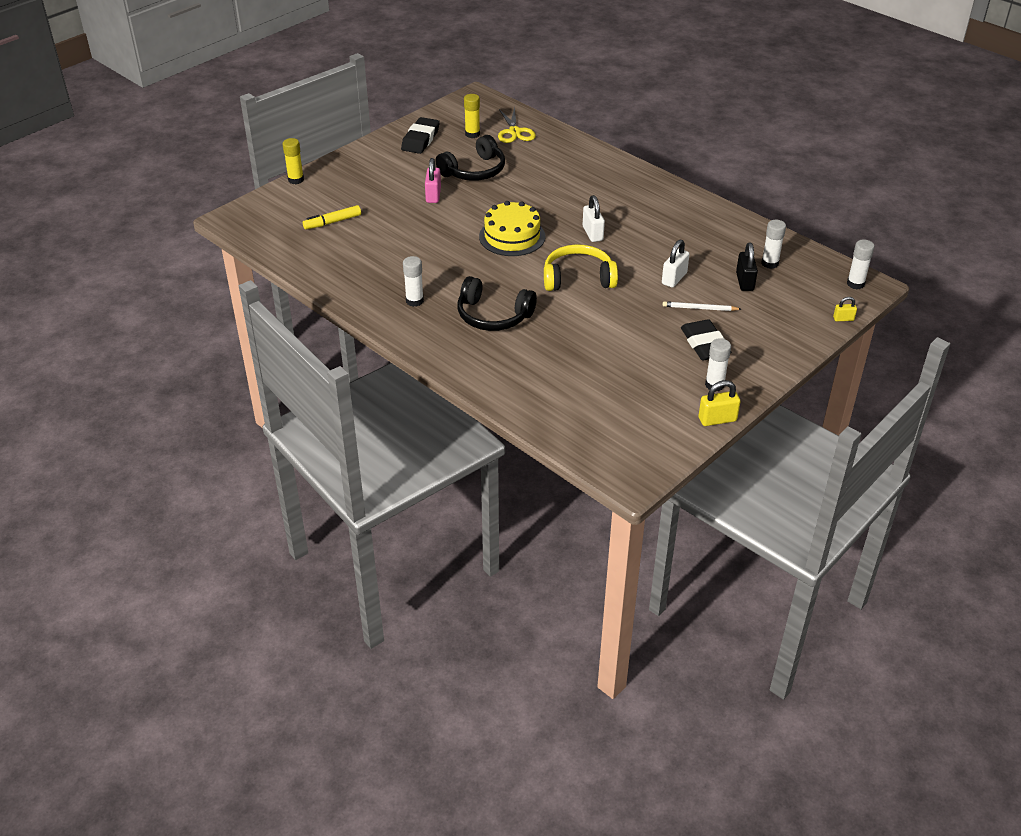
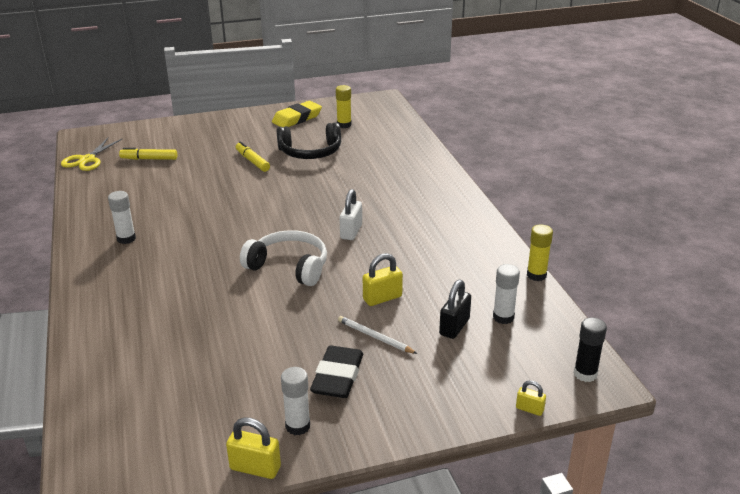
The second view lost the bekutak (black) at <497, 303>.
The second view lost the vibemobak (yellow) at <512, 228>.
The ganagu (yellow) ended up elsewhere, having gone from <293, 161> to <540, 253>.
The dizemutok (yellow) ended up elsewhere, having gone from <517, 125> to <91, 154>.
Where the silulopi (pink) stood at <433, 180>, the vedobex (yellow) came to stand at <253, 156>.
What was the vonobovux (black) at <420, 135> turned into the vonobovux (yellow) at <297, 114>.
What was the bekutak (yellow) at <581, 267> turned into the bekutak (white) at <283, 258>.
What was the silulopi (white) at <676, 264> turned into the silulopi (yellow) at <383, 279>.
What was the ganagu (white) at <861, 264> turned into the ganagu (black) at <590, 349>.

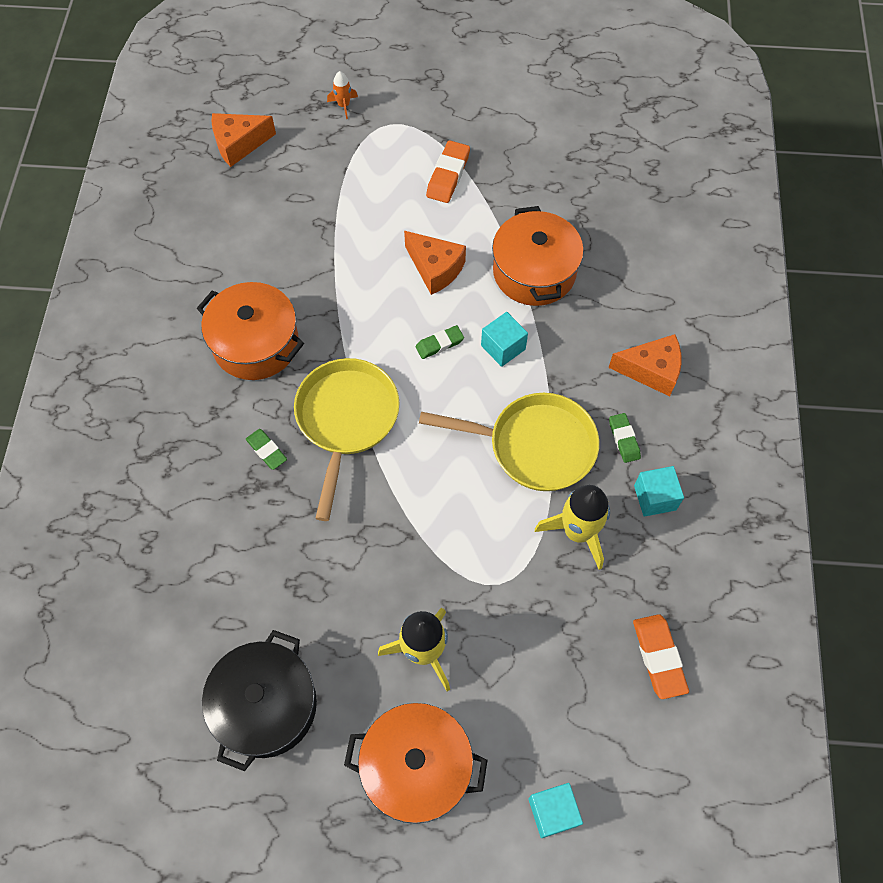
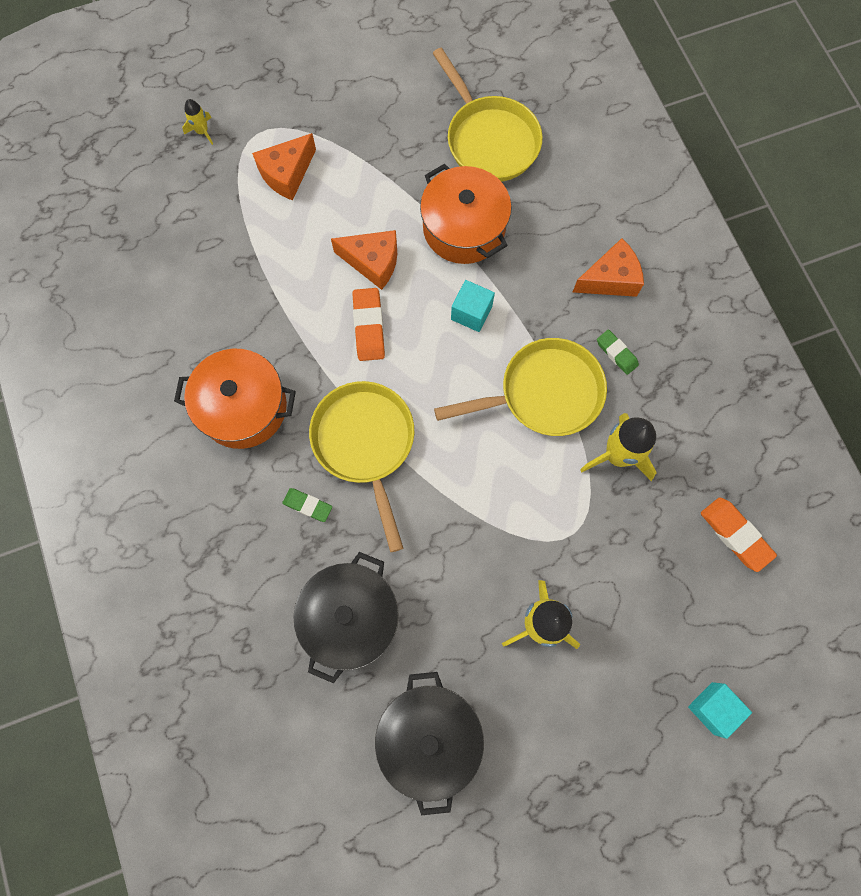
The second view lost the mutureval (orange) at <416, 763>.
The second view lost the vonobovux (green) at <440, 342>.
The second view lost the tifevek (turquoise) at <659, 491>.
The second view gained the mutureval (black) at <346, 617>.
The second view gained the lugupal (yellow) at <487, 115>.
The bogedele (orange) ended up elsewhere, having gone from <243, 140> to <284, 167>.
The vonobovux (orange) ended up elsewhere, having gone from <448, 171> to <368, 324>.
What was the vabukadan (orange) at <342, 95> turned into the vabukadan (yellow) at <197, 122>.

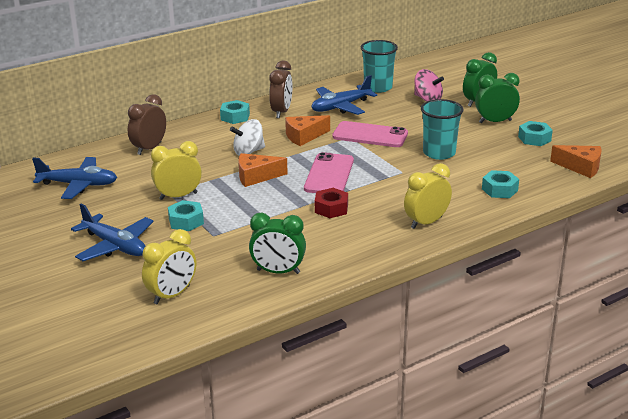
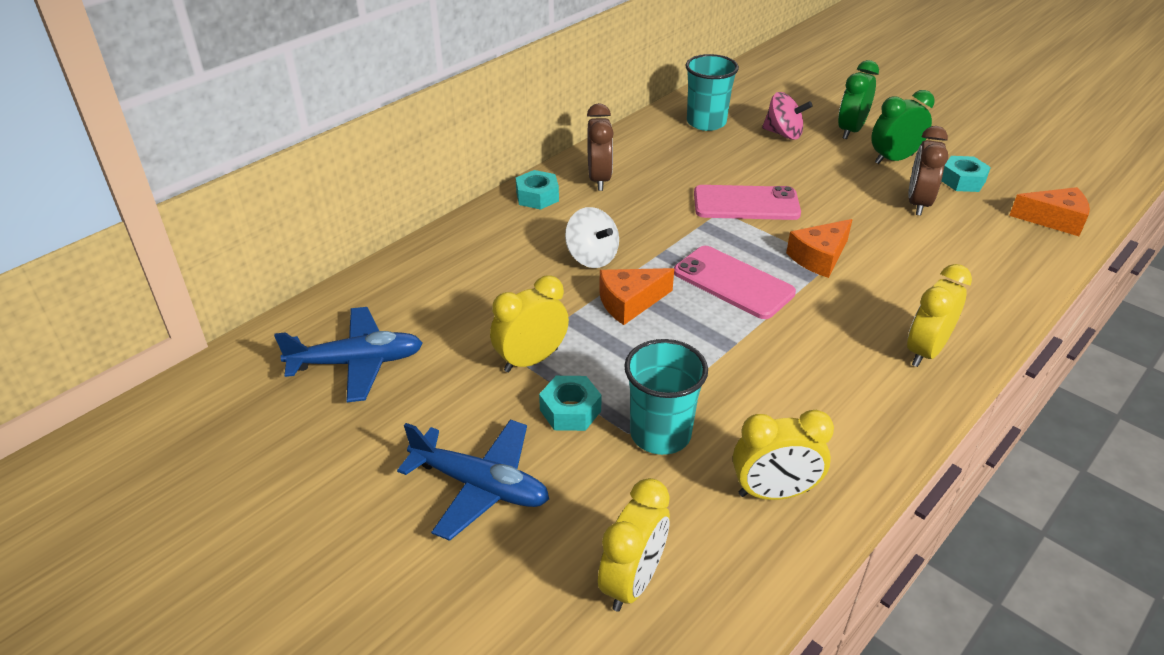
The second view lost the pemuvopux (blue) at <344, 95>.
The second view lost the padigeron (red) at <331, 203>.
The second view lost the padigeron (turquoise) at <500, 184>.
The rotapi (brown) ended up elsewhere, having gone from <147, 124> to <928, 171>.
The bogedele (orange) ended up elsewhere, having gone from <307, 130> to <819, 248>.
The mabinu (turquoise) ended up elsewhere, having gone from <442, 129> to <666, 397>.
What was the rotapi (green) at <277, 243> turned into the rotapi (yellow) at <783, 455>.
The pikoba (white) at <247, 137> ended up facing another way, 90 degrees counterclockwise from before.
The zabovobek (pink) at <329, 172> ended up facing another way, 45 degrees counterclockwise from before.

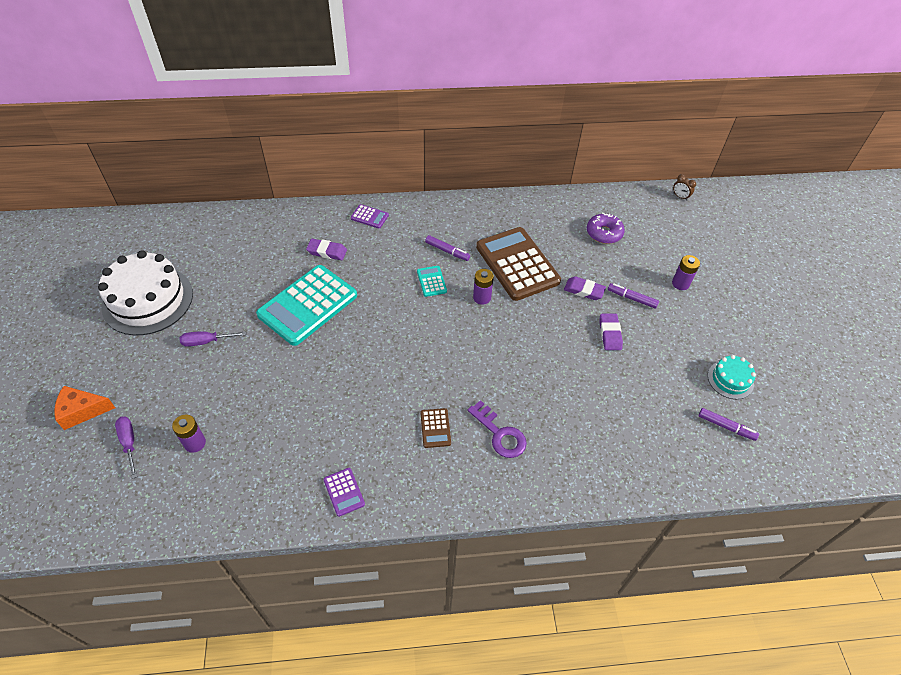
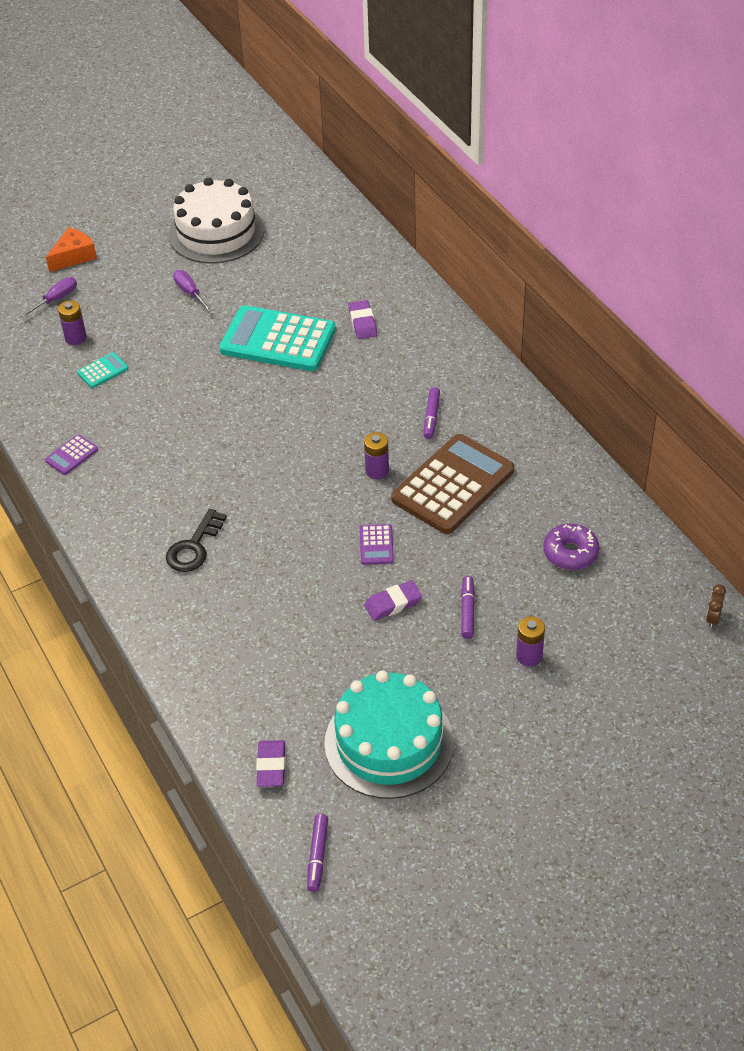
The second view lost the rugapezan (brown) at <435, 428>.
The rugapezan (purple) ended up elsewhere, having gone from <370, 216> to <377, 544>.
The rugapezan (turquoise) ended up elsewhere, having gone from <432, 281> to <102, 370>.
The vonobovux (purple) ended up elsewhere, having gone from <585, 288> to <271, 763>.
The vedobex (purple) ended up elsewhere, having gone from <728, 424> to <317, 853>.
What was the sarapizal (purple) at <497, 429> turned into the sarapizal (black) at <196, 540>.
The bogedele (orange) at <84, 408> ended up facing another way, 75 degrees clockwise from before.
The size of the vibemobak (turquoise) at <732, 377> changed by a factor of 2.05.

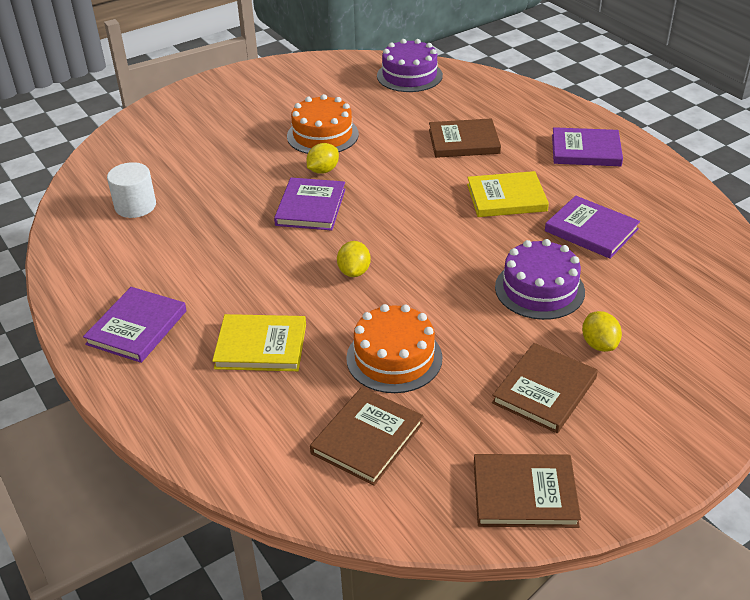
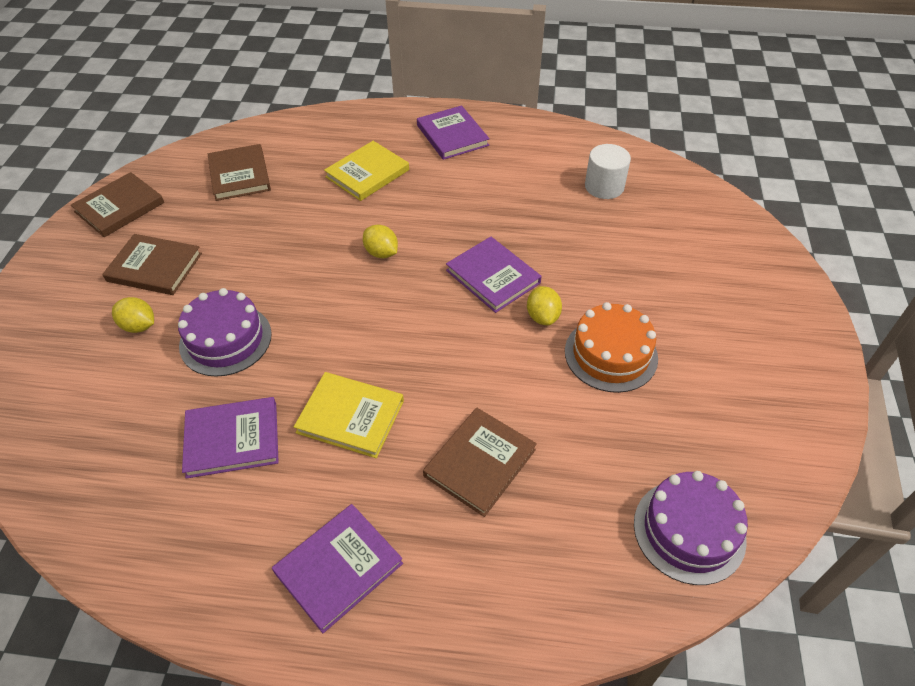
The second view lost the vibemobak (orange) at <394, 348>.
The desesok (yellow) at <508, 194> ended up facing another way, 75 degrees clockwise from before.
The desesok (brown) at <545, 388> ended up facing another way, 60 degrees counterclockwise from before.

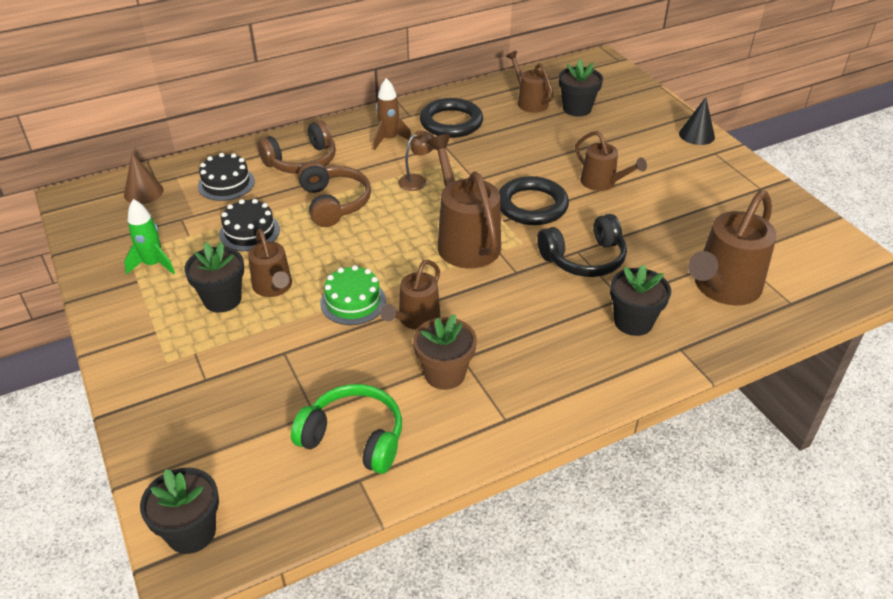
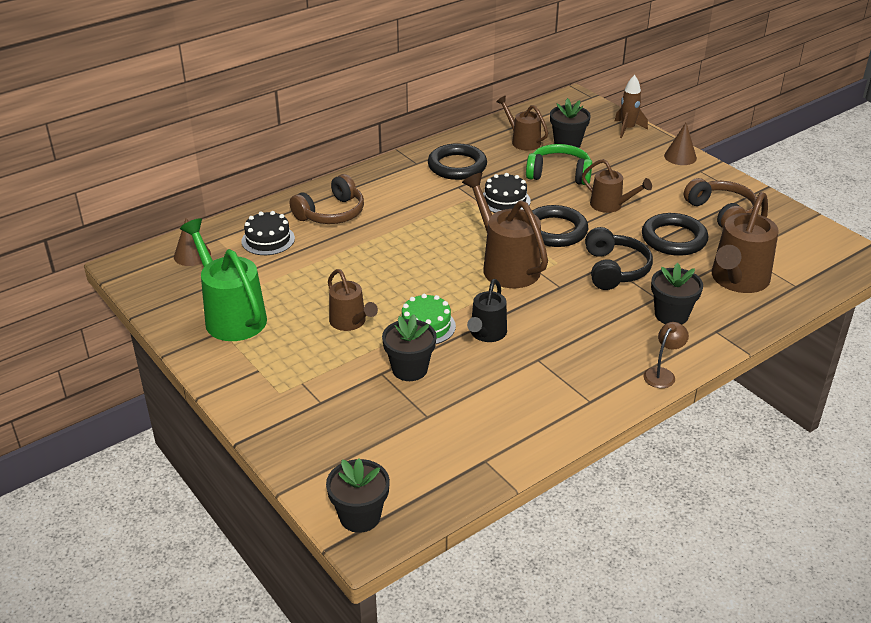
The second view lost the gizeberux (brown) at <445, 352>.
The second view gained the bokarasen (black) at <675, 234>.
The gizeberux (black) ended up elsewhere, having gone from <214, 277> to <409, 347>.
The vibemobak (black) ended up elsewhere, having gone from <249, 225> to <507, 193>.
The bekutak (green) ended up elsewhere, having gone from <346, 429> to <559, 164>.
The bekutak (brown) ended up elsewhere, having gone from <334, 194> to <720, 203>.
The vabukadan (brown) ended up elsewhere, having gone from <392, 114> to <631, 106>.
The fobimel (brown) ended up elsewhere, having gone from <416, 161> to <666, 355>.
Where the vabukadan (green) stood at <149, 237>, the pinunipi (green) came to stand at <223, 279>.
What was the pinunipi (brown) at <410, 295> turned into the pinunipi (black) at <487, 310>.
What was the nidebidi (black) at <697, 121> turned into the nidebidi (brown) at <680, 144>.
The bekutak (black) at <582, 245> ended up facing another way, 60 degrees counterclockwise from before.

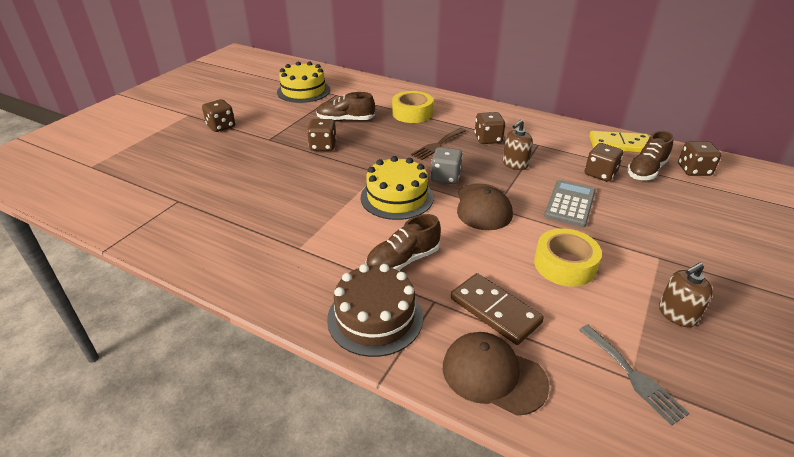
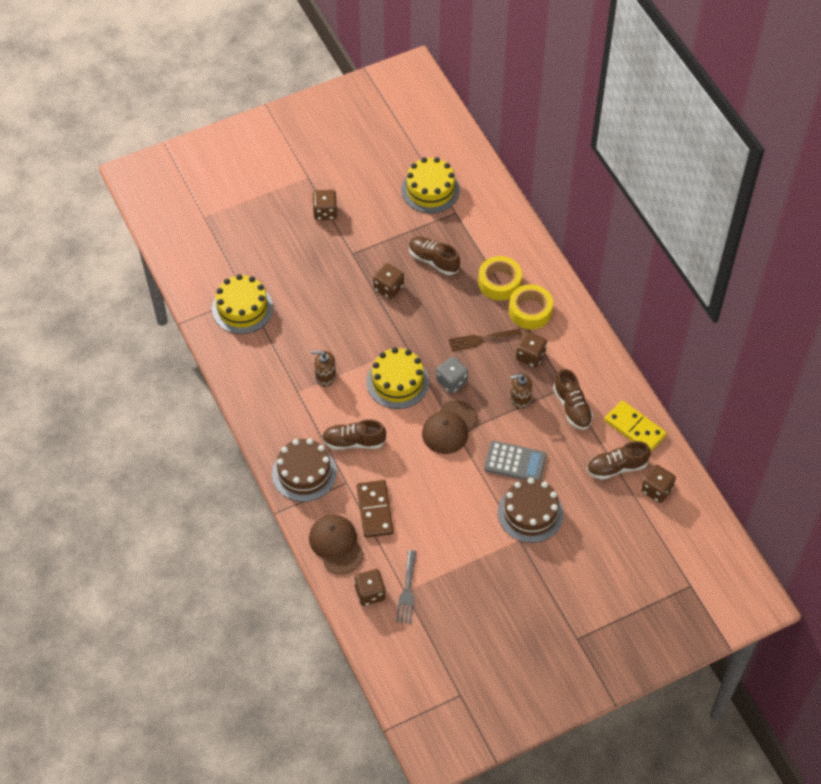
The second view gained the vibemobak (yellow) at <242, 304>.
The second view gained the vibemobak (brown) at <530, 510>.
The second view gained the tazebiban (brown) at <573, 399>.
The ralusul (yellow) ended up elsewhere, having gone from <568, 257> to <531, 306>.
The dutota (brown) ended up elsewhere, having gone from <604, 162> to <370, 587>.
The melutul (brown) ended up elsewhere, having gone from <686, 294> to <323, 369>.
The rugapezan (grey) at <570, 203> ended up facing another way, 45 degrees clockwise from before.

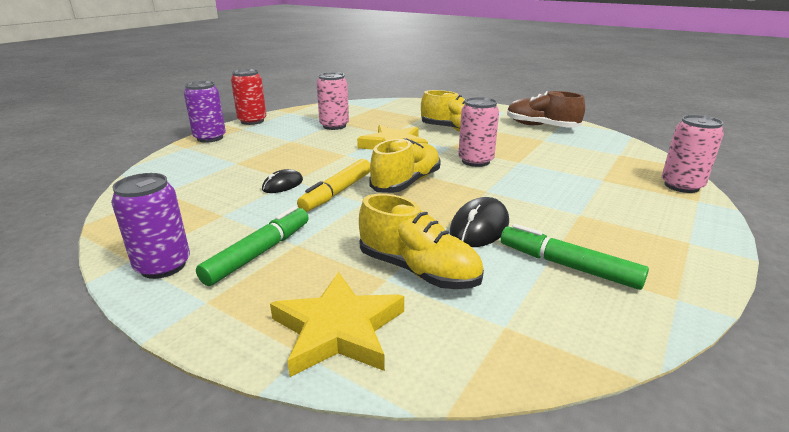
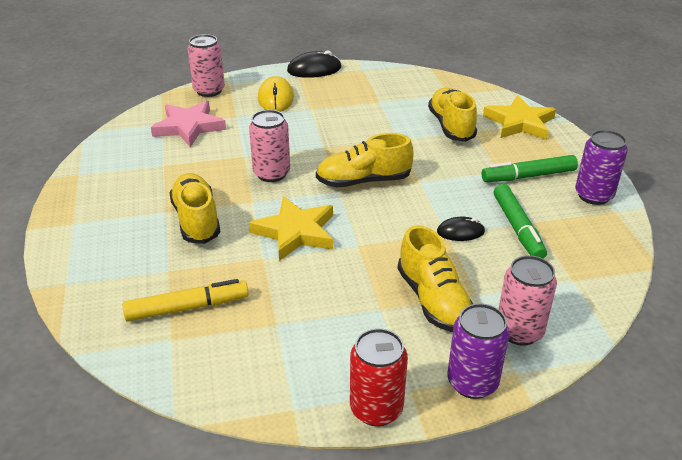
The second view lost the tazebiban (brown) at <546, 109>.
The second view gained the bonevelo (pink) at <188, 124>.
The second view gained the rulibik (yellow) at <276, 94>.
The second view gained the tazebiban (yellow) at <435, 278>.
The vedobex (yellow) ended up elsewhere, having gone from <333, 185> to <185, 300>.
The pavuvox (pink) ended up elsewhere, having gone from <332, 101> to <528, 300>.
The rulibik (black) ended up elsewhere, having gone from <479, 222> to <314, 64>.
The vedobex (green) ended up elsewhere, having gone from <575, 257> to <520, 221>.

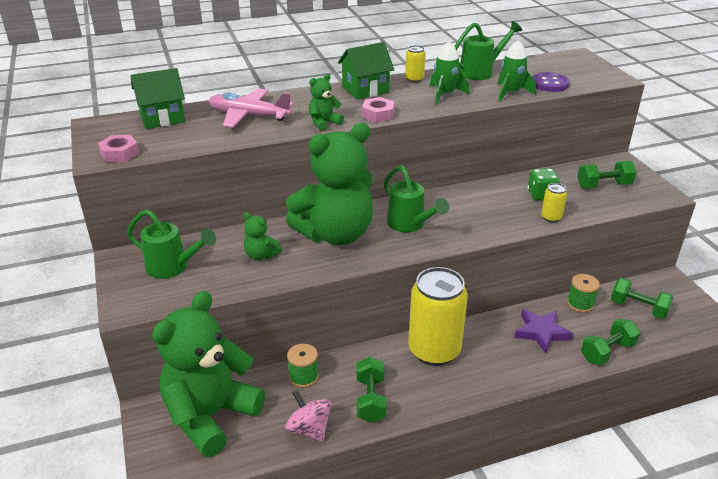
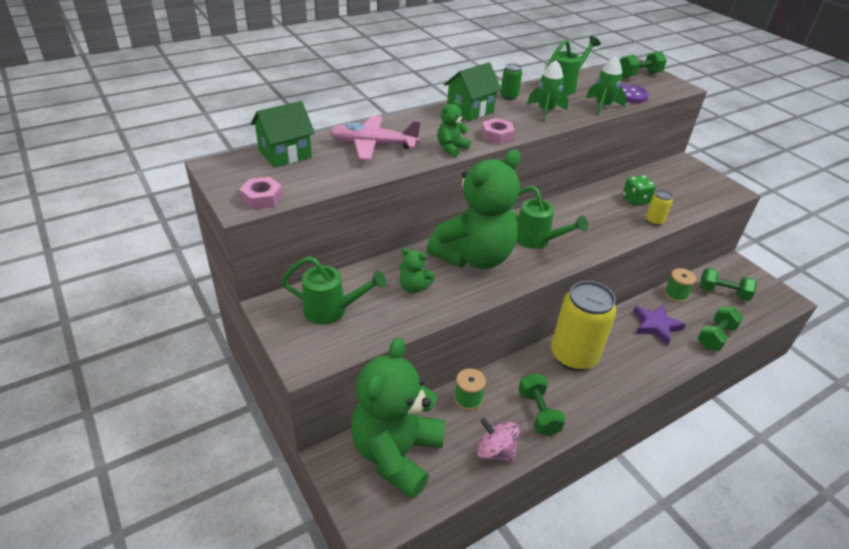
The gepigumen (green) ended up elsewhere, having gone from <607, 175> to <643, 64>.
What was the pavuvox (yellow) at <415, 64> turned into the pavuvox (green) at <511, 82>.

